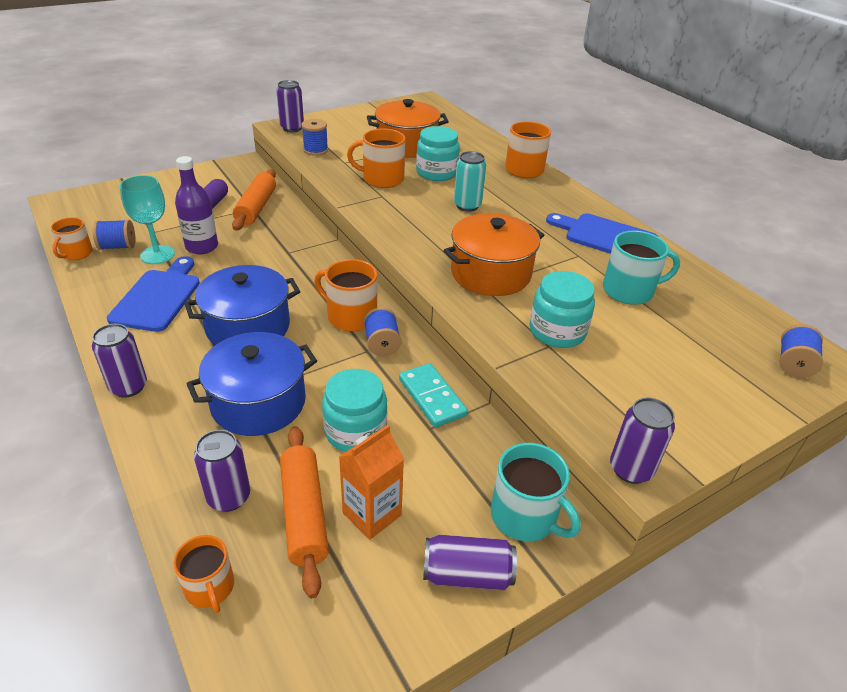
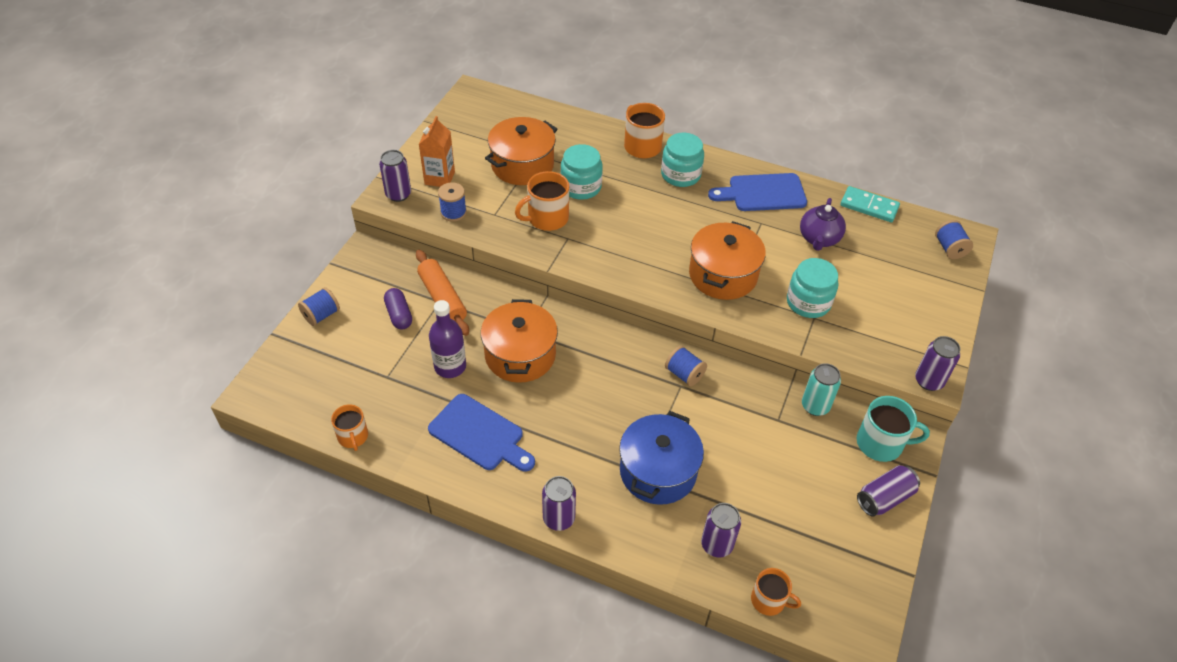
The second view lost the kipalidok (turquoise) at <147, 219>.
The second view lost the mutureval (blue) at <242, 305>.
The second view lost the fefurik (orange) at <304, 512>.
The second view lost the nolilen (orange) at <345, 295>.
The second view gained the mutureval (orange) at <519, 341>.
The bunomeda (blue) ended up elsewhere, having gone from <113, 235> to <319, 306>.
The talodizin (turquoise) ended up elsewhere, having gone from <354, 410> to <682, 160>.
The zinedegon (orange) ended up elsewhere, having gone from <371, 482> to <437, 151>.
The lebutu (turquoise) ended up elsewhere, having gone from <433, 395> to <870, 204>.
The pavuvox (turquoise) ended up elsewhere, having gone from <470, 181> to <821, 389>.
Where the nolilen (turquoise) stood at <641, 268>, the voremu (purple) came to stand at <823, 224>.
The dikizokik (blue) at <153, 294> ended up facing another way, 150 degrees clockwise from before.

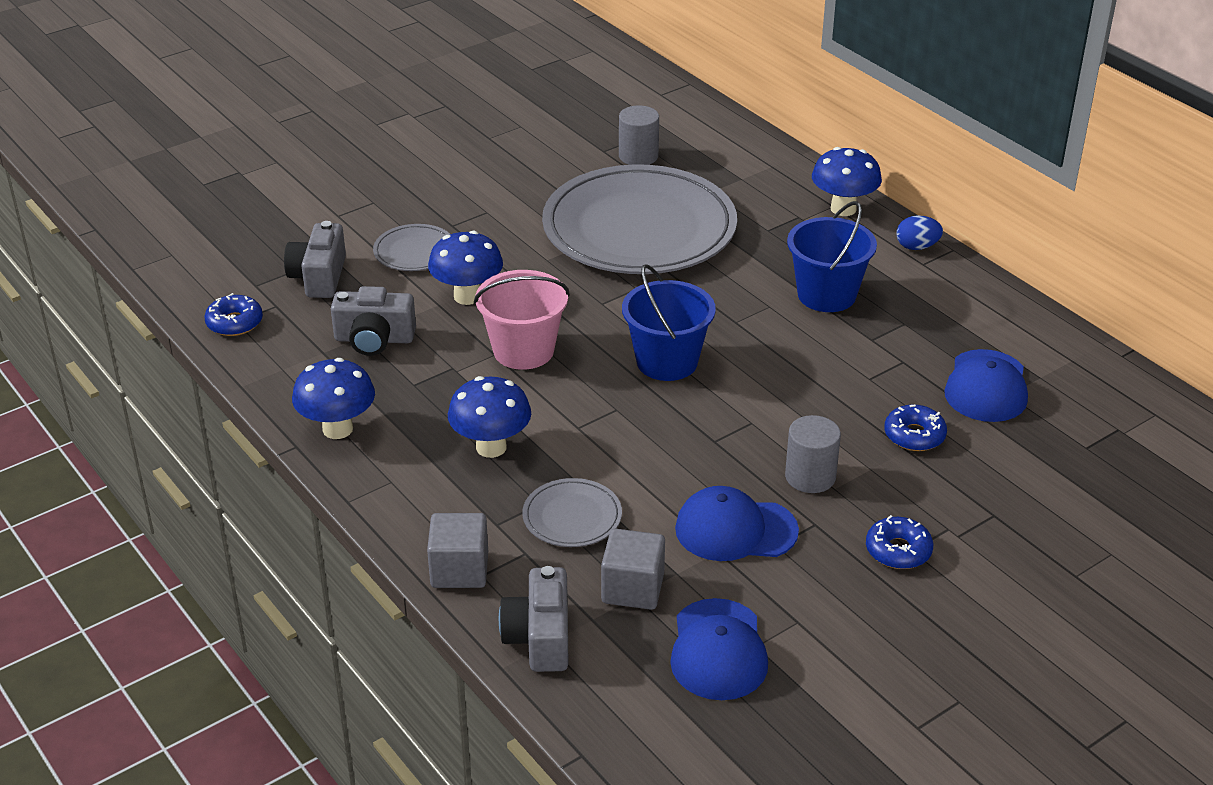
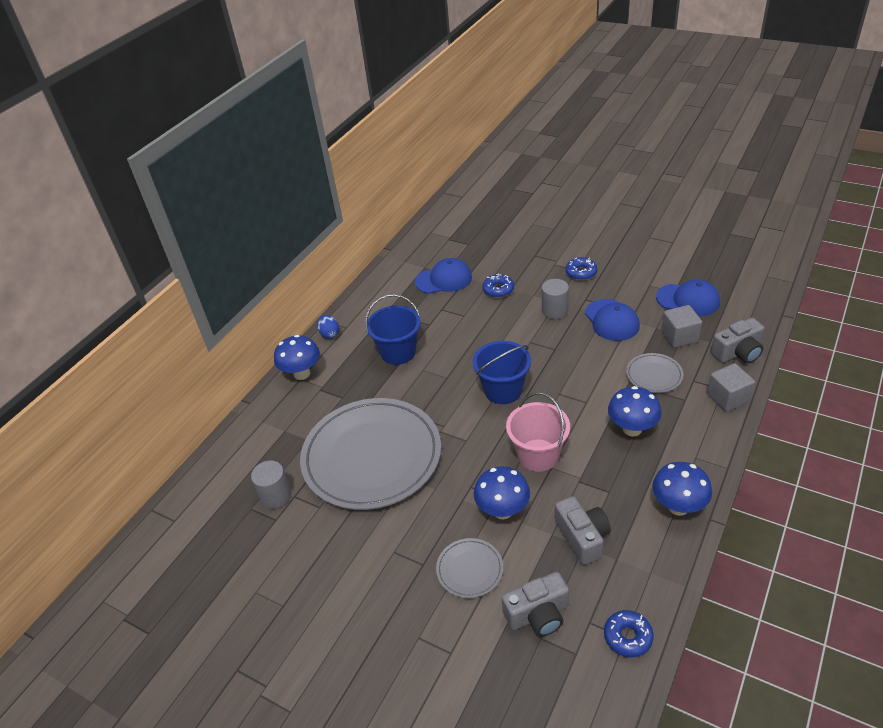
The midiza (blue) at <719, 649> ended up facing another way, 45 degrees clockwise from before.

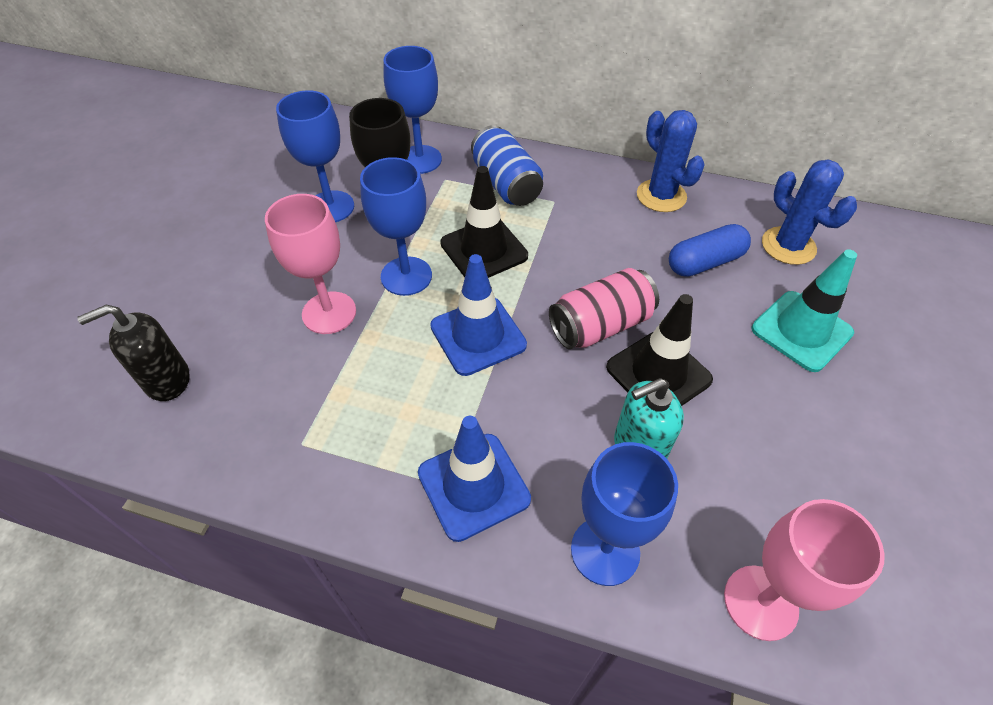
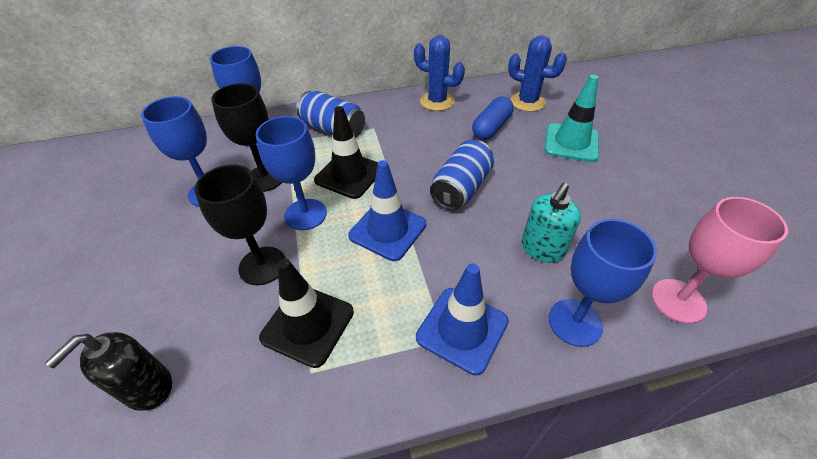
The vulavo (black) ended up elsewhere, having gone from <659, 350> to <306, 313>.
What was the kipalidok (pink) at <310, 264> turned into the kipalidok (black) at <240, 225>.
What was the pavuvox (pink) at <604, 308> turned into the pavuvox (blue) at <462, 175>.

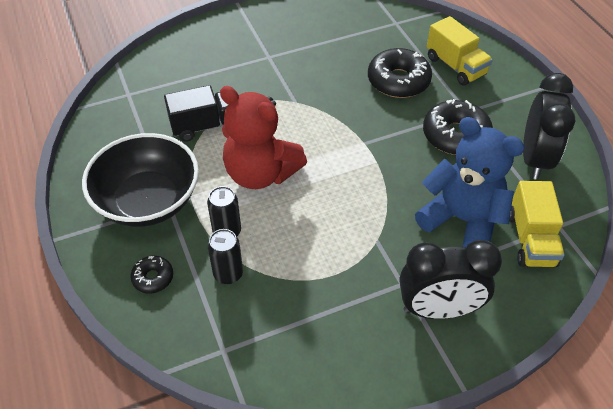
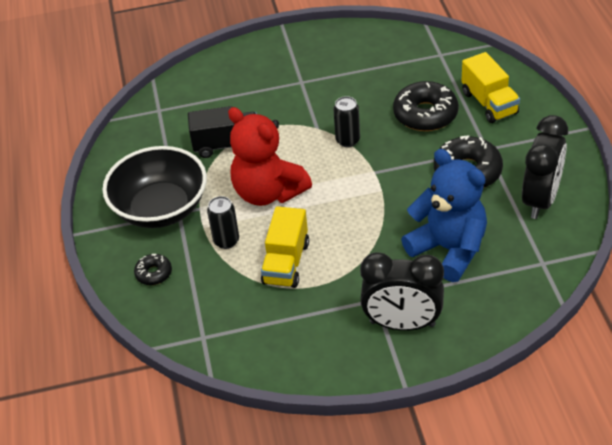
The pavuvox (black) ended up elsewhere, having gone from <225, 256> to <346, 121>.
The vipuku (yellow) ended up elsewhere, having gone from <536, 224> to <285, 247>.

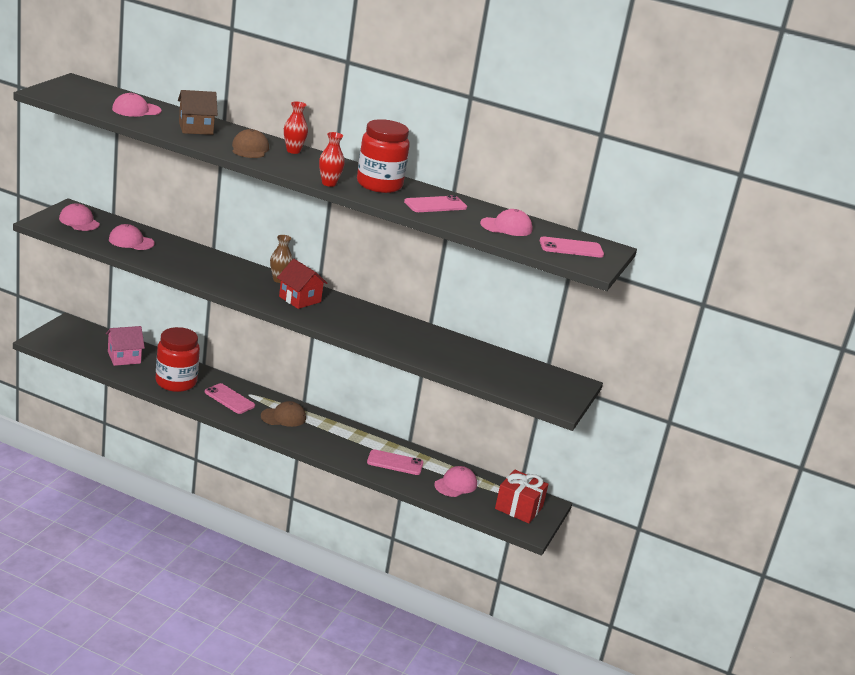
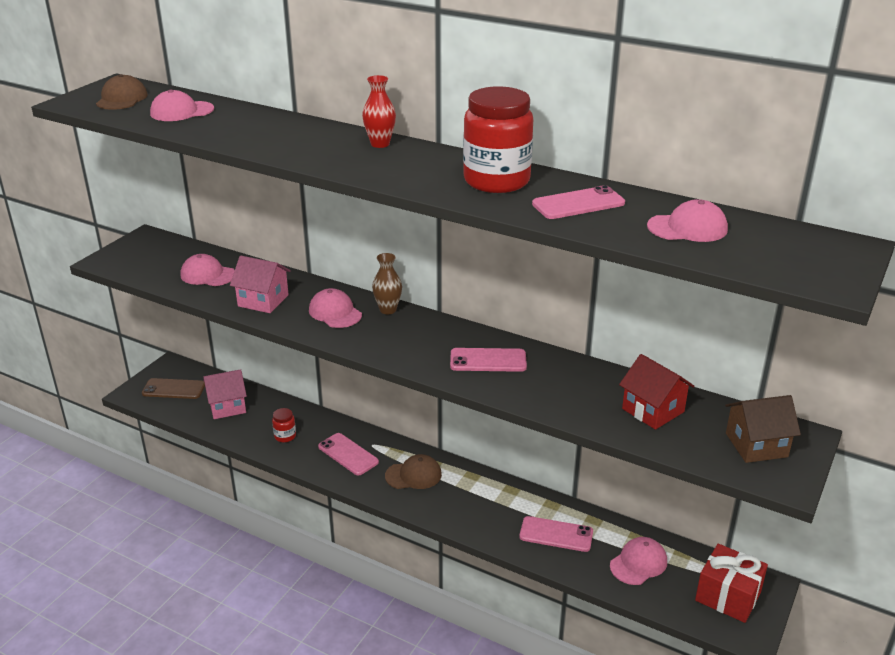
The second view lost the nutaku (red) at <332, 159>.
The second view gained the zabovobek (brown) at <173, 388>.
The second view gained the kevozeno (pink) at <260, 284>.
The midiza (pink) ended up elsewhere, having gone from <79, 217> to <335, 308>.
The kevozeno (brown) ended up elsewhere, having gone from <198, 112> to <763, 429>.
The midiza (brown) ended up elsewhere, having gone from <250, 143> to <122, 92>.
The kevozeno (red) ended up elsewhere, having gone from <302, 284> to <657, 392>.
The zabovobek (pink) ended up elsewhere, having gone from <572, 247> to <488, 360>.
The size of the talodizin (red) at <178, 359> changed by a factor of 0.44.

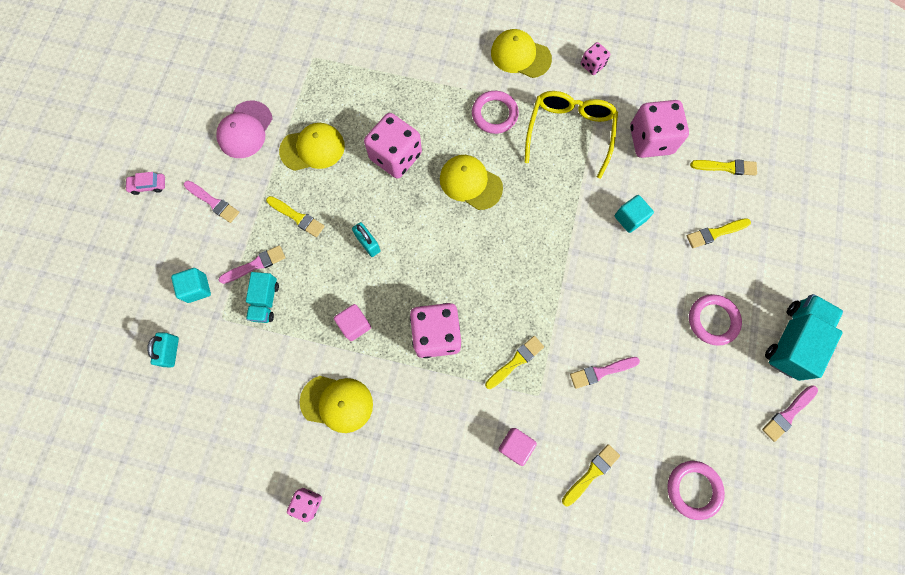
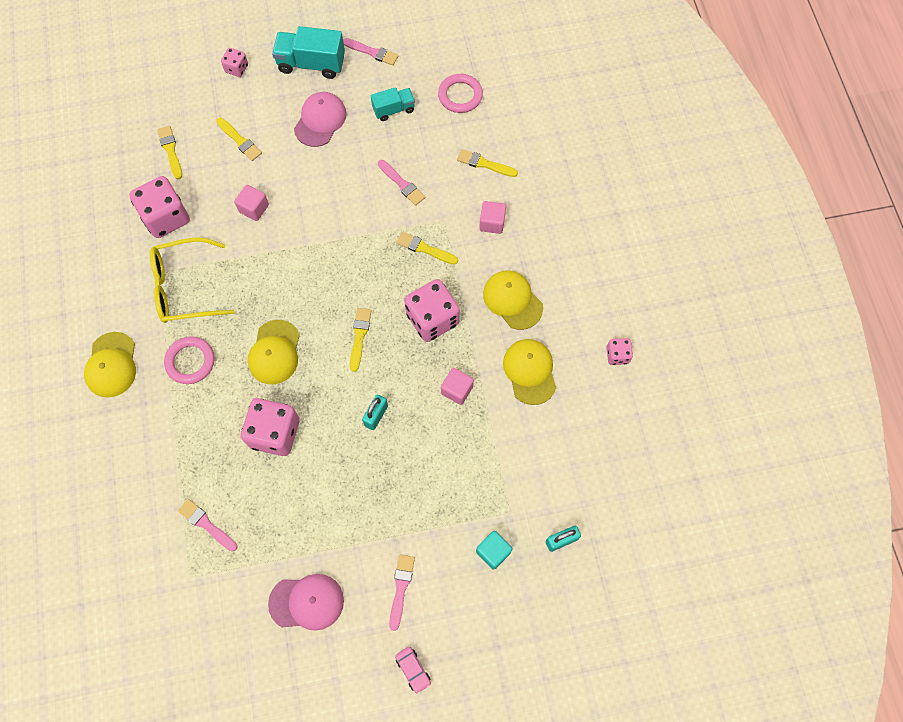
The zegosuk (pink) ended up elsewhere, having gone from <252, 264> to <207, 525>.
The vipuku (turquoise) ended up elsewhere, having gone from <262, 297> to <393, 104>.
The zegosuk (yellow) ended up elsewhere, having gone from <295, 216> to <360, 340>.
The midiza (yellow) ended up elsewhere, having gone from <312, 147> to <513, 300>.
The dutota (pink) ended up elsewhere, having gone from <595, 58> to <234, 62>.
Where the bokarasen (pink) stood at <715, 320>, the midiza (pink) came to stand at <320, 119>.
What was the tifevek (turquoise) at <634, 214> turned into the tifevek (pink) at <251, 203>.

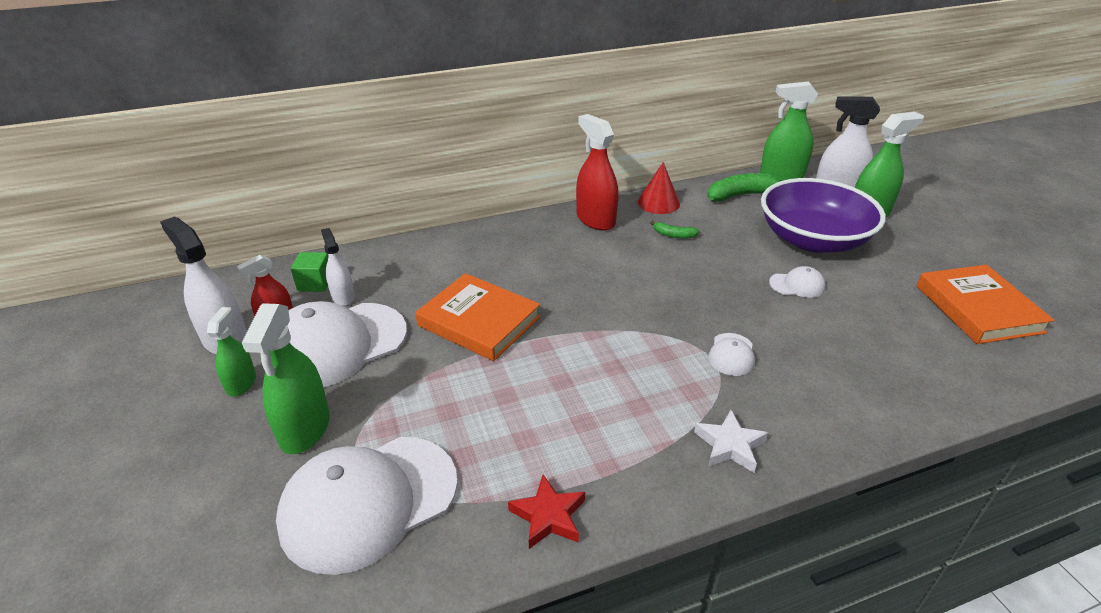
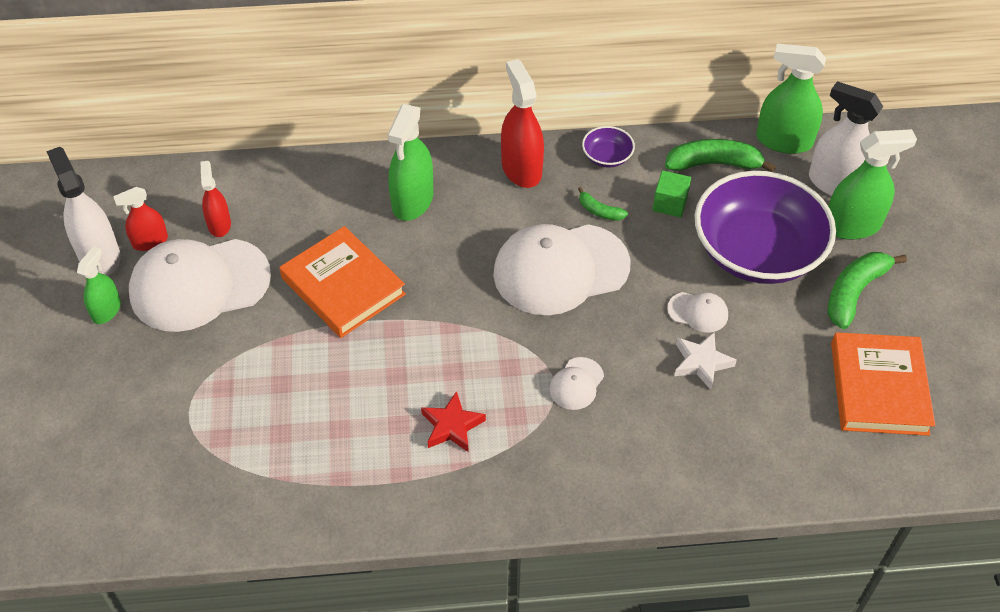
The second view gained the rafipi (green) at <867, 290>.
The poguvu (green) ended up elsewhere, having gone from <286, 378> to <410, 162>.
The midiza (white) ended up elsewhere, having gone from <367, 506> to <562, 269>.
The tifevek (green) ended up elsewhere, having gone from <309, 272> to <671, 194>.
The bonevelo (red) ended up elsewhere, having gone from <546, 512> to <453, 421>.
The bonevelo (white) ended up elsewhere, having gone from <731, 441> to <705, 361>.
Where the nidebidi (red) stood at <659, 188>, the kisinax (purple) came to stand at <608, 146>.
What was the poguvu (white) at <338, 267> turned into the poguvu (red) at <216, 199>.

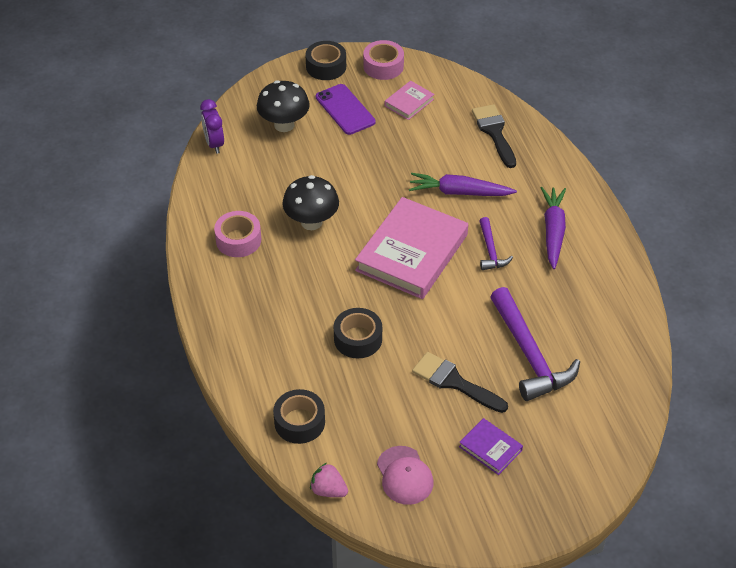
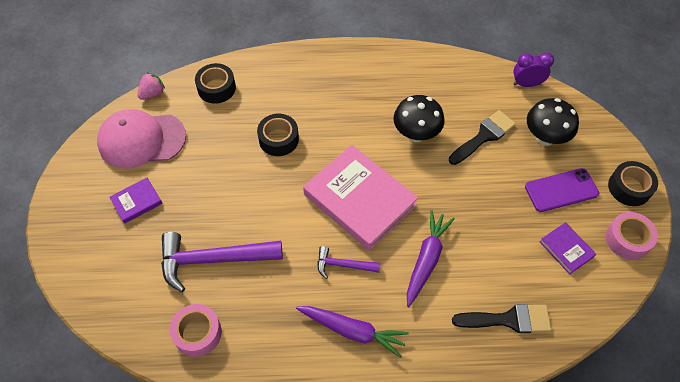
The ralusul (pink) ended up elsewhere, having gone from <237, 234> to <196, 330>.
The zegosuk (black) ended up elsewhere, having gone from <460, 382> to <482, 137>.
What was the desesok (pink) at <409, 100> turned into the desesok (purple) at <568, 248>.
The size of the midiza (pink) at <405, 475> changed by a factor of 1.66.

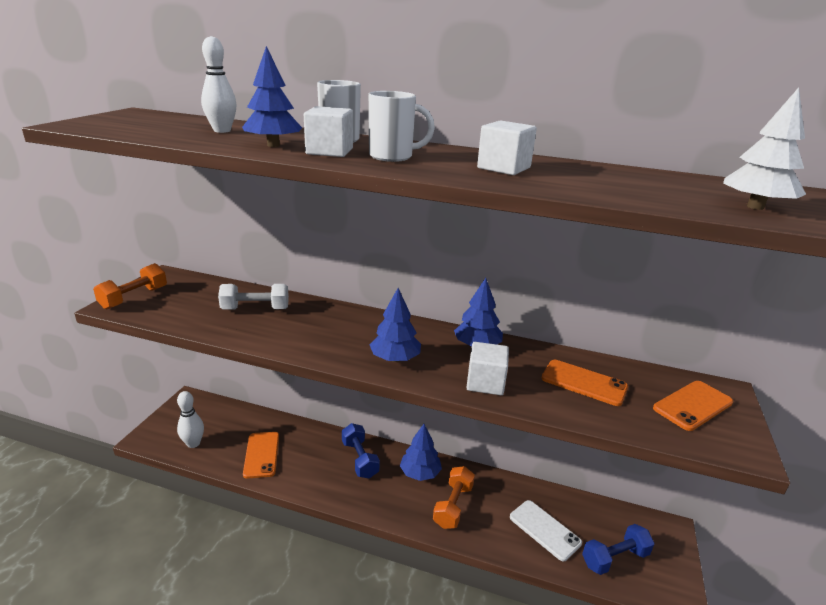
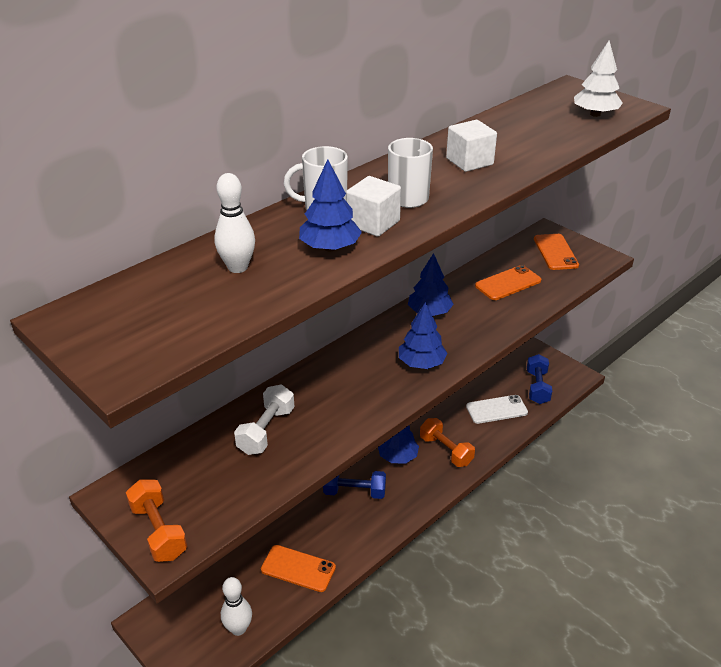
The second view lost the tifevek (white) at <487, 368>.

